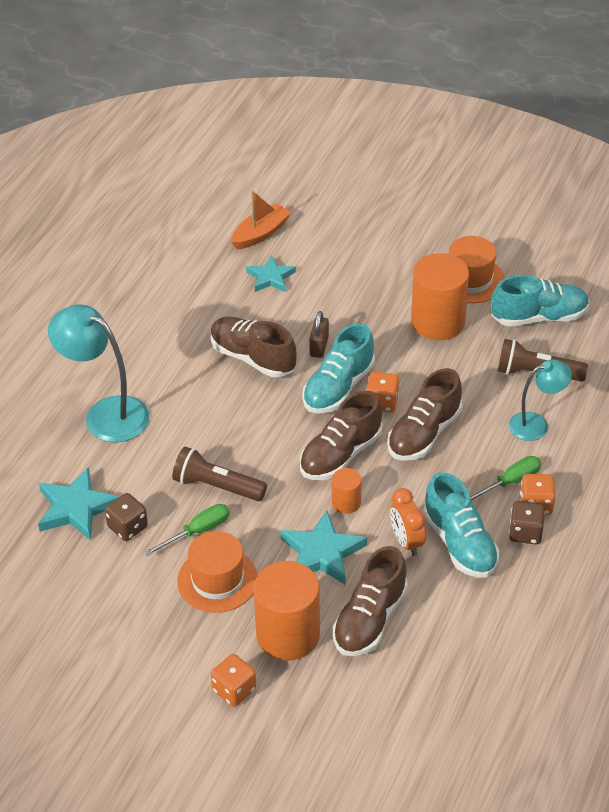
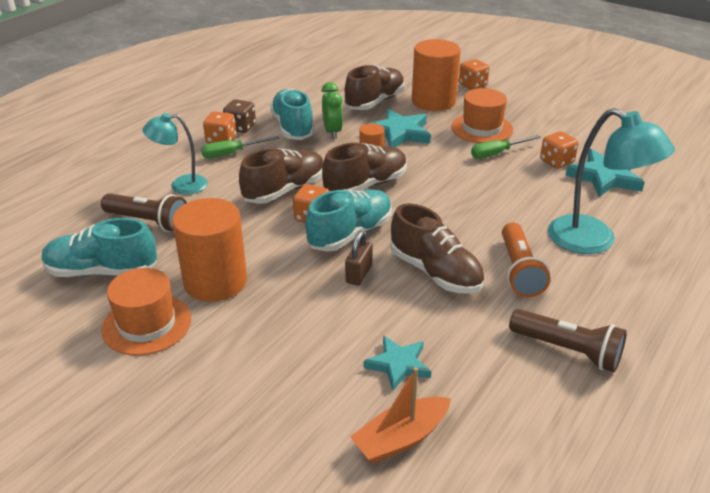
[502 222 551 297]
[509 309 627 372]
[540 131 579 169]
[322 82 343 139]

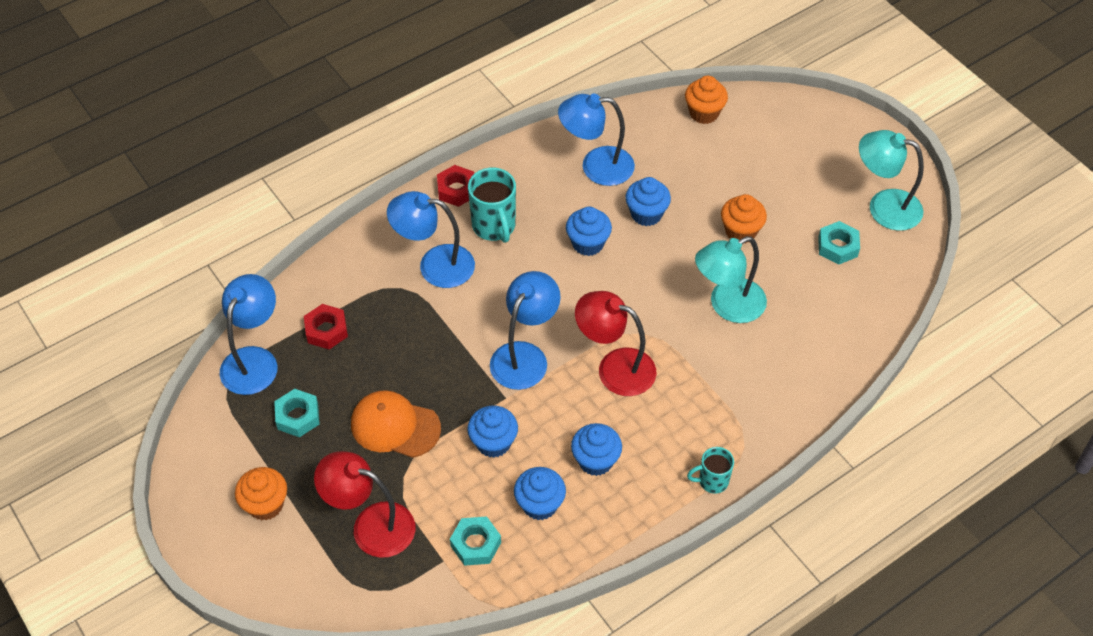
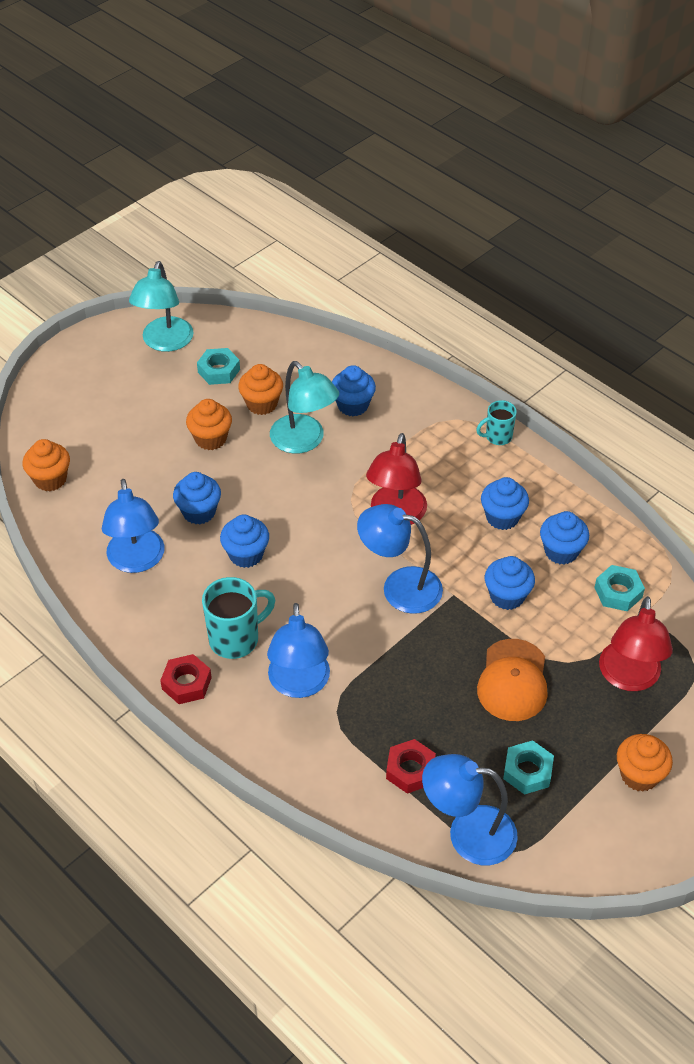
[238 364 283 415]
[332 365 376 416]
[476 400 517 445]

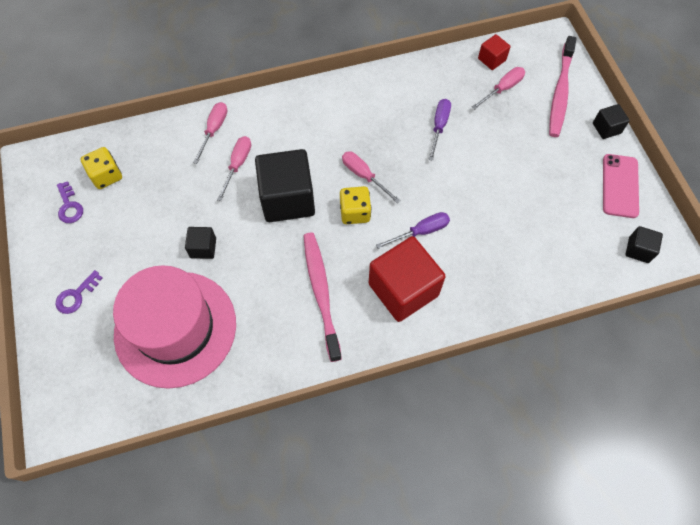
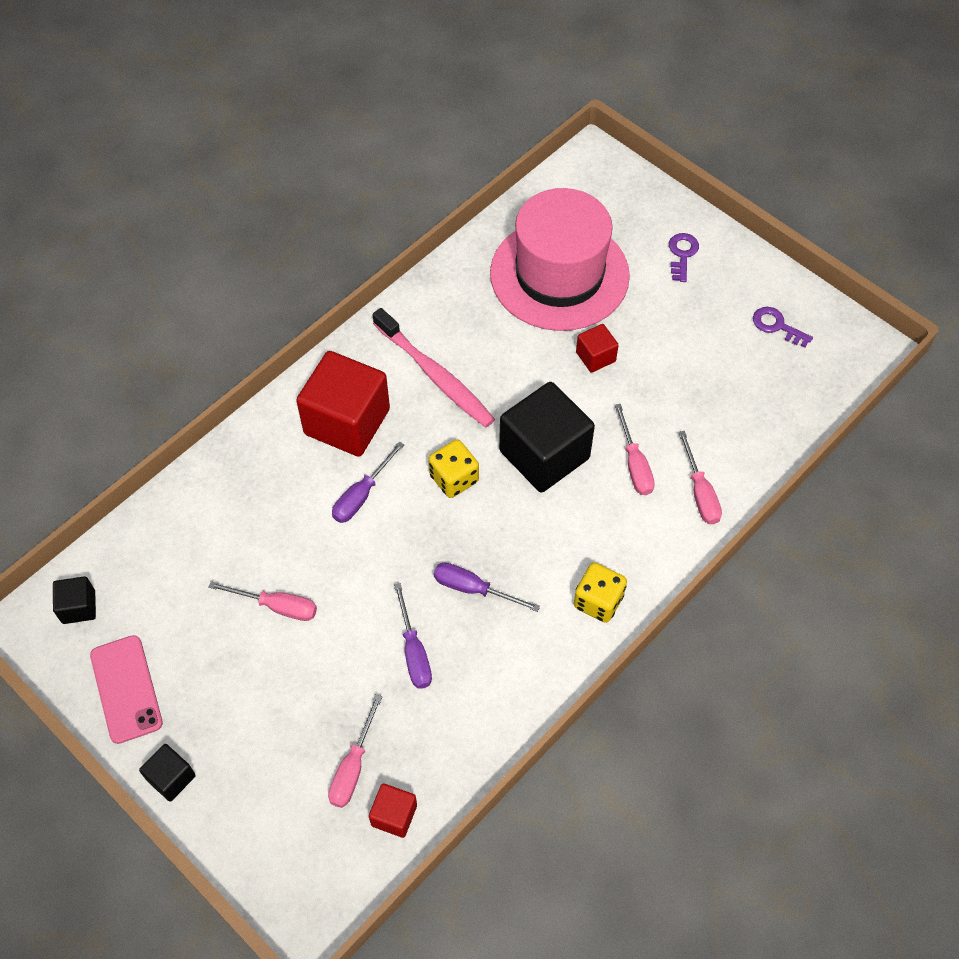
[549 36 577 137] (first image)
[434 562 540 612]
[574 563 627 623]
[209 581 317 621]
[576 324 619 373]

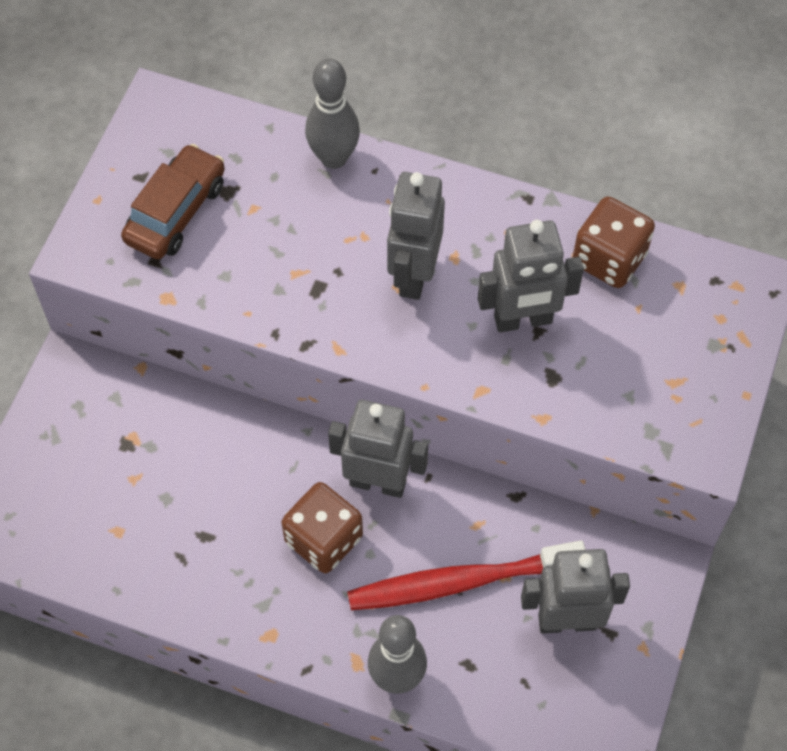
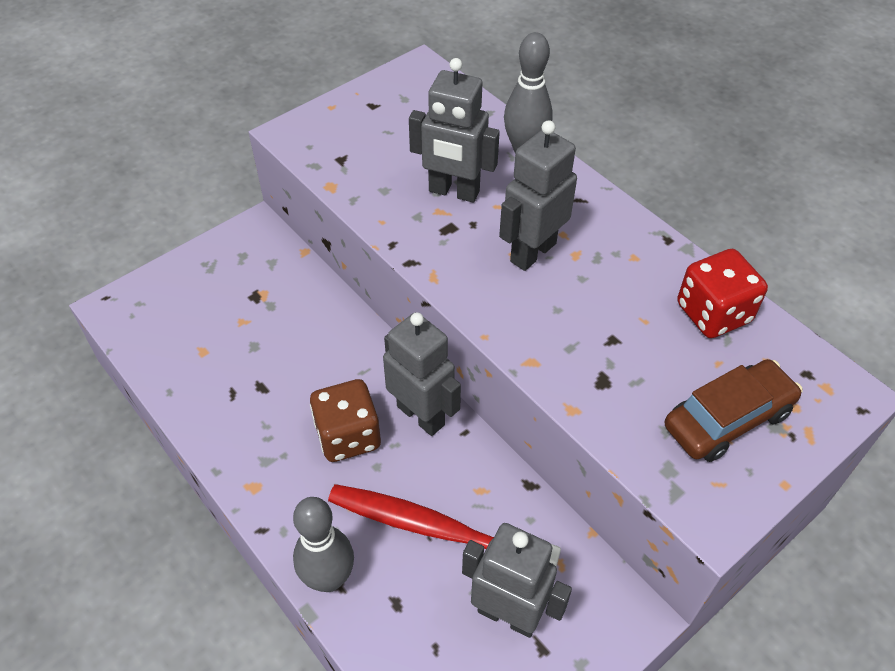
[665 359 803 462]
[409 58 500 203]
[677 249 768 338]

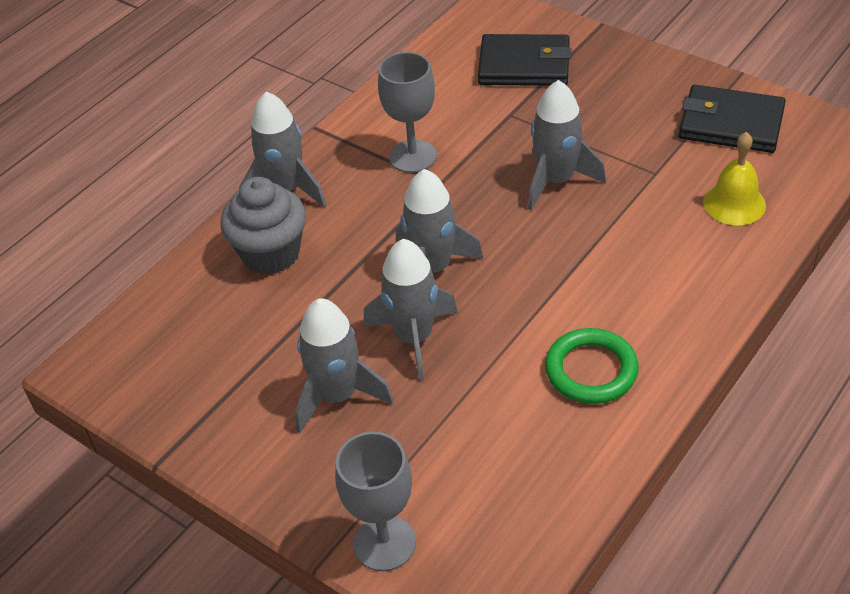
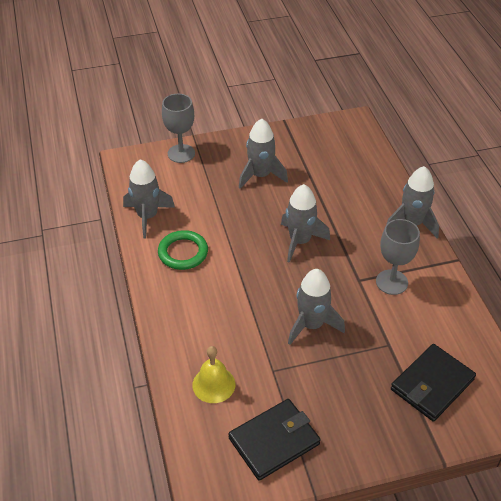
[220 177 306 275] (first image)
[123 159 175 238]

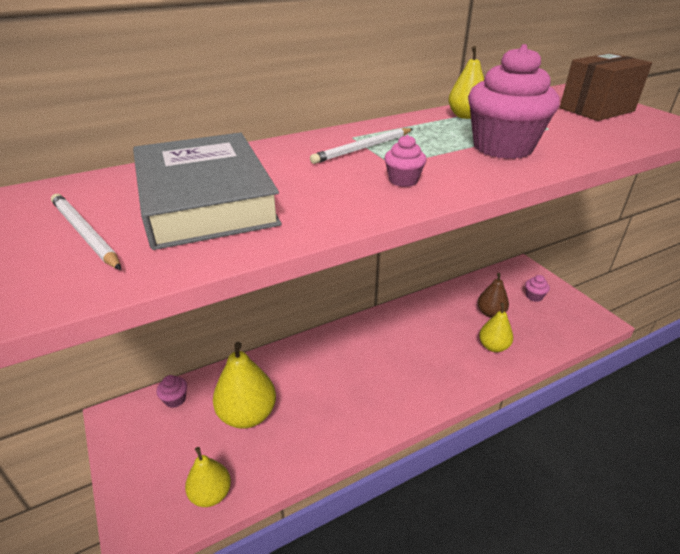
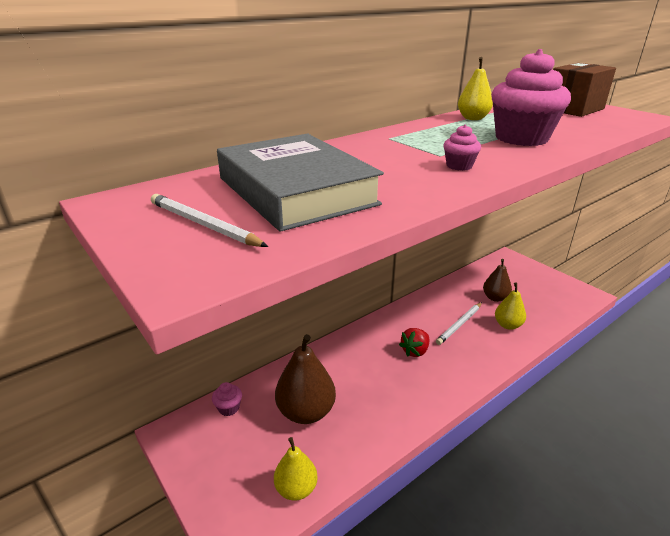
[525 275 550 302] (first image)
[399 328 430 357]
[436 302 482 345]
[275 334 336 424]

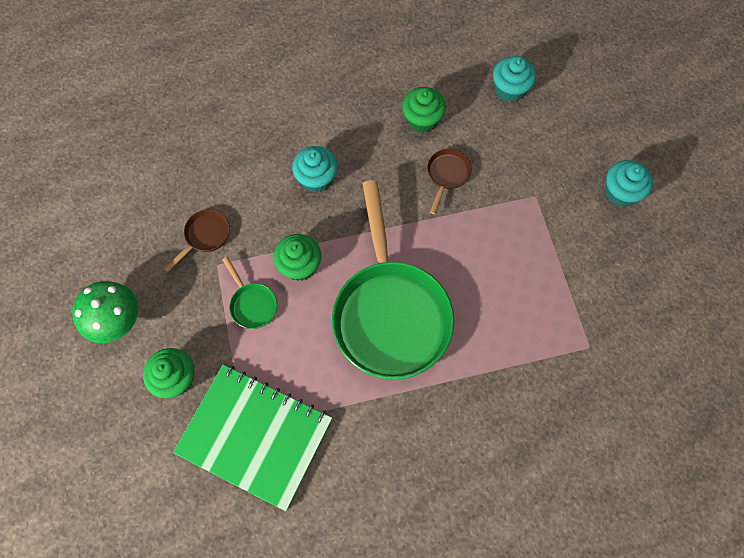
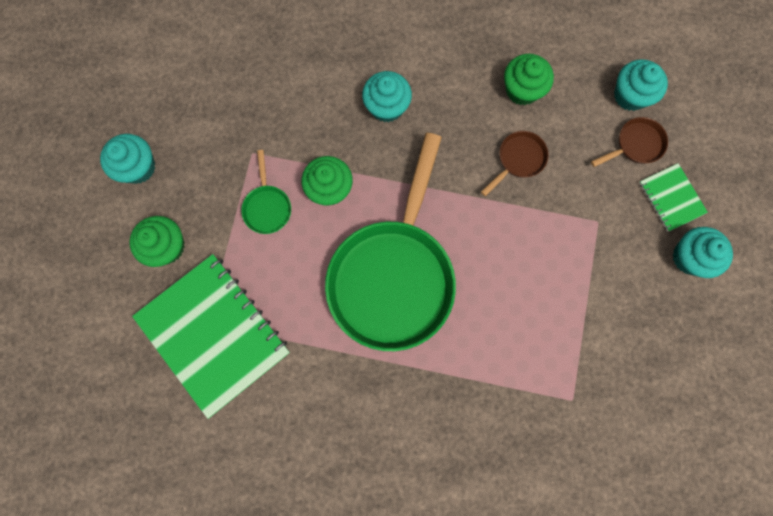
[639 163 708 232]
[591 117 668 167]
[100 134 155 184]

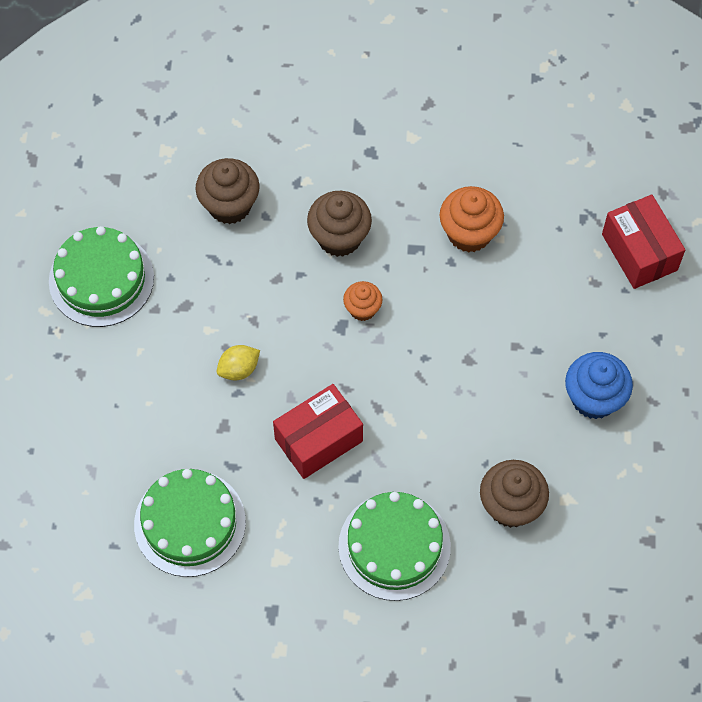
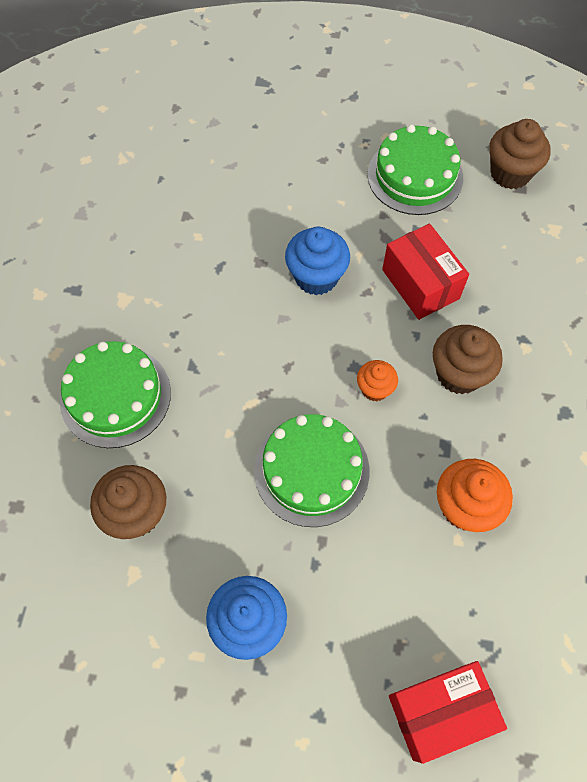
[254 414 370 527]
[489 119 551 189]
[382 224 469 320]
[285 227 350 295]

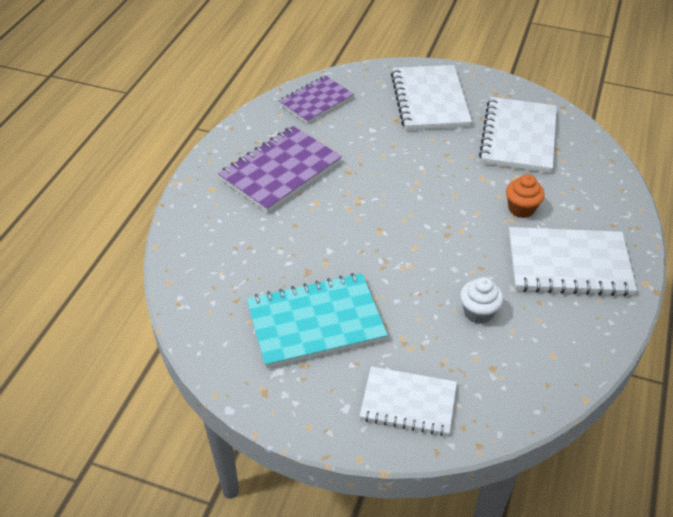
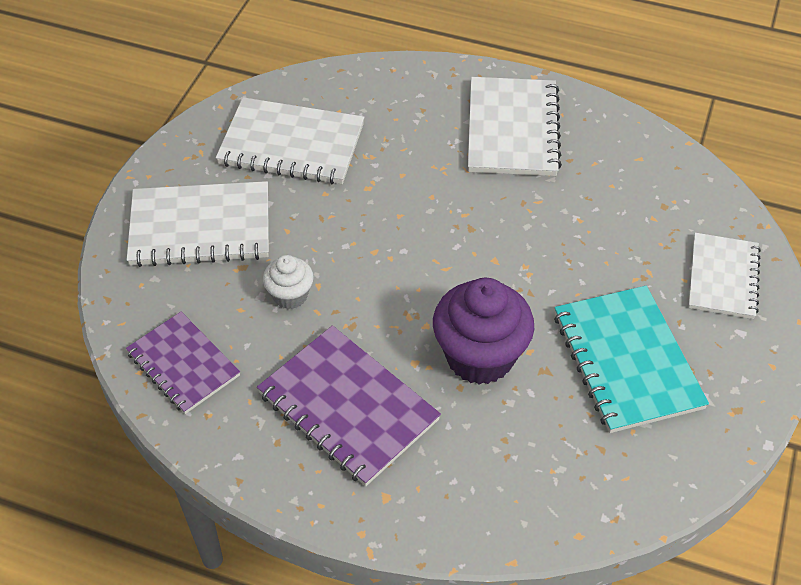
[506 174 545 218] (first image)
[433 278 534 385]
[263 255 314 309]

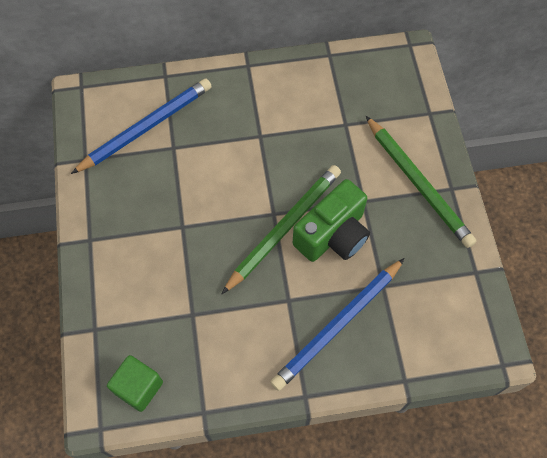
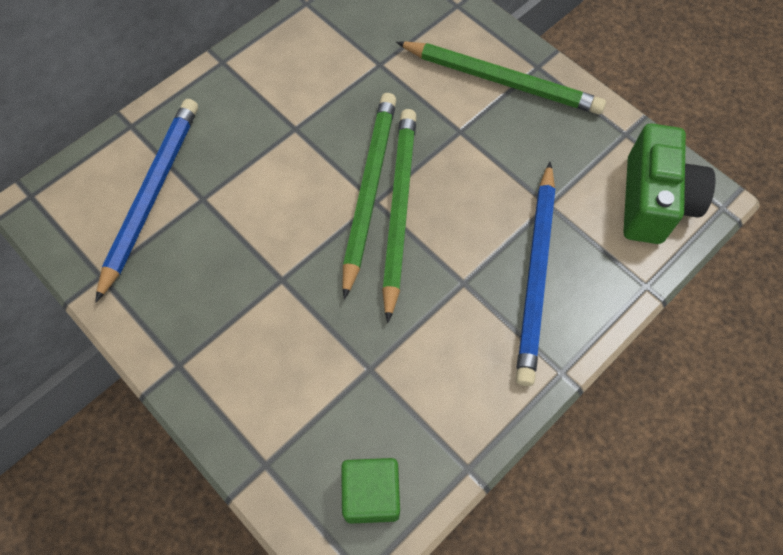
[343 93 396 300]
[624 123 716 244]

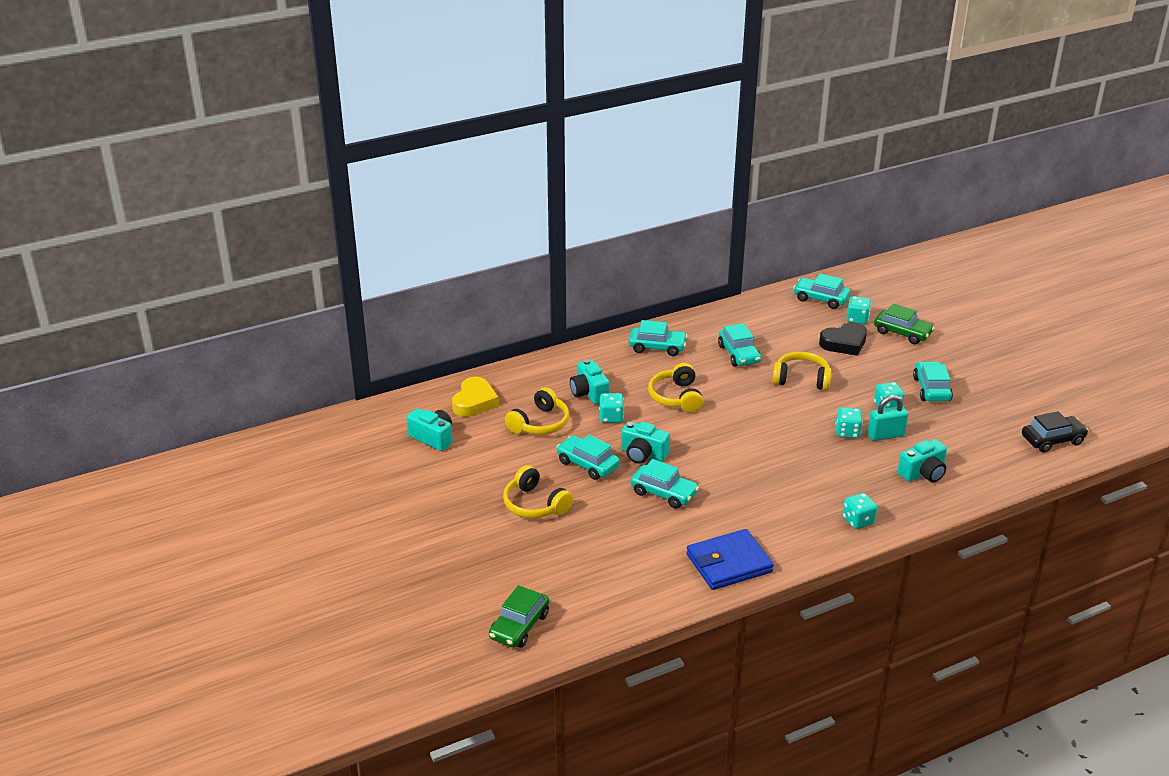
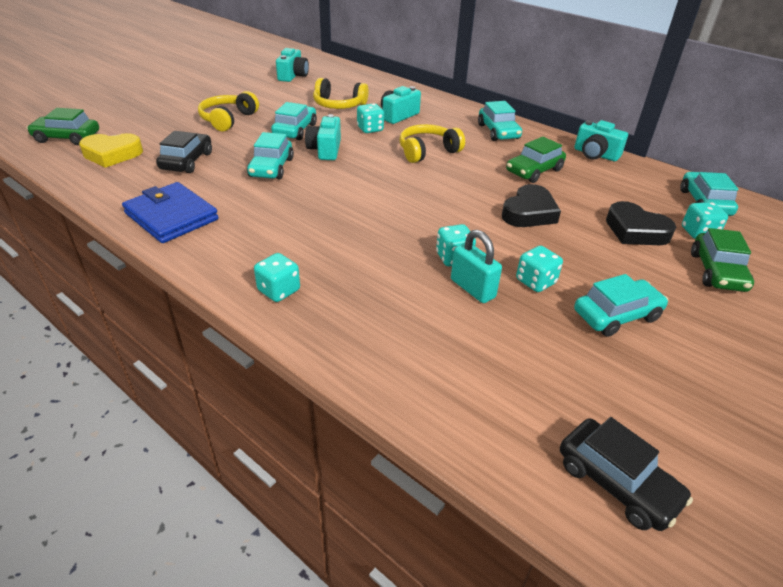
[156 131 212 173]
[79 133 143 168]
[574 120 628 161]
[502 184 561 227]
[506 136 566 183]

